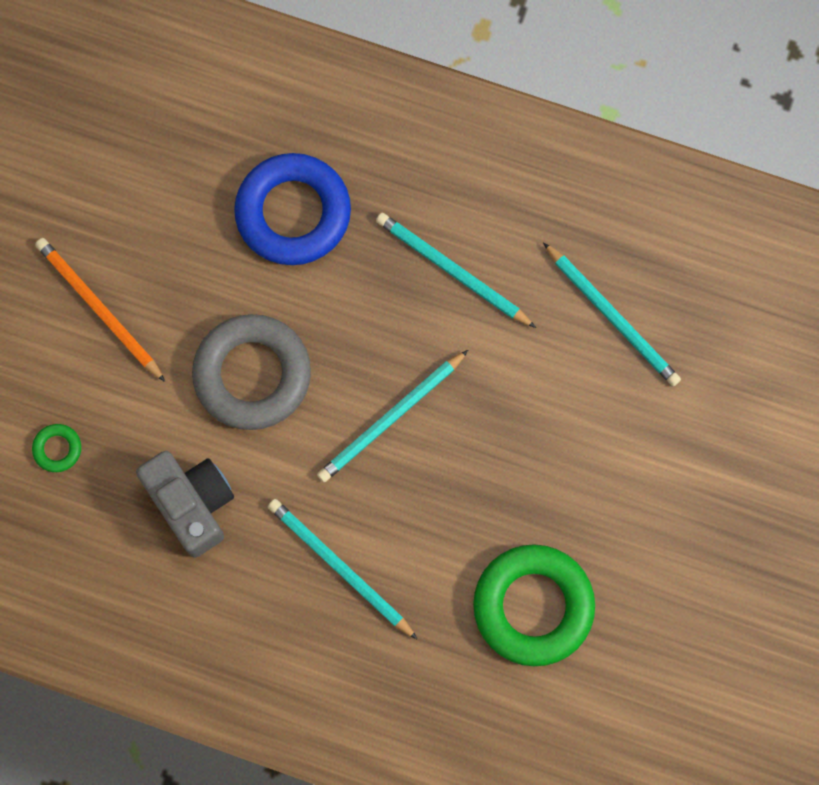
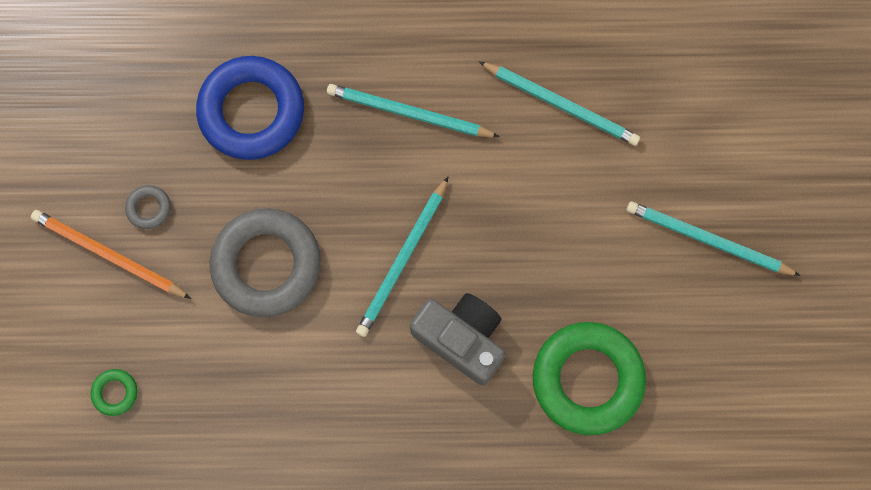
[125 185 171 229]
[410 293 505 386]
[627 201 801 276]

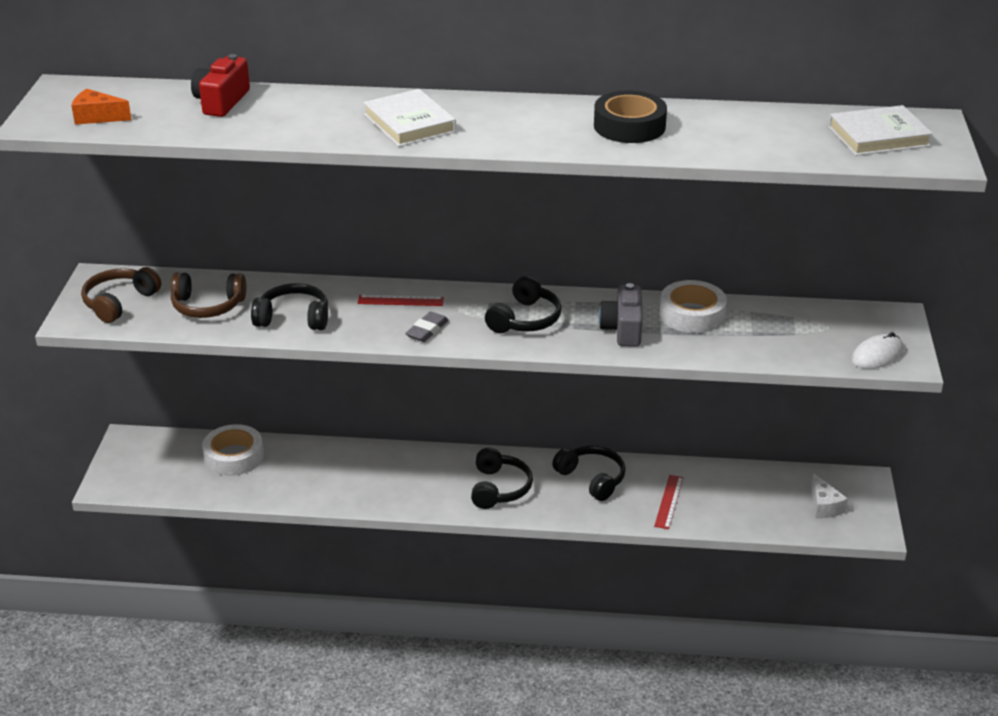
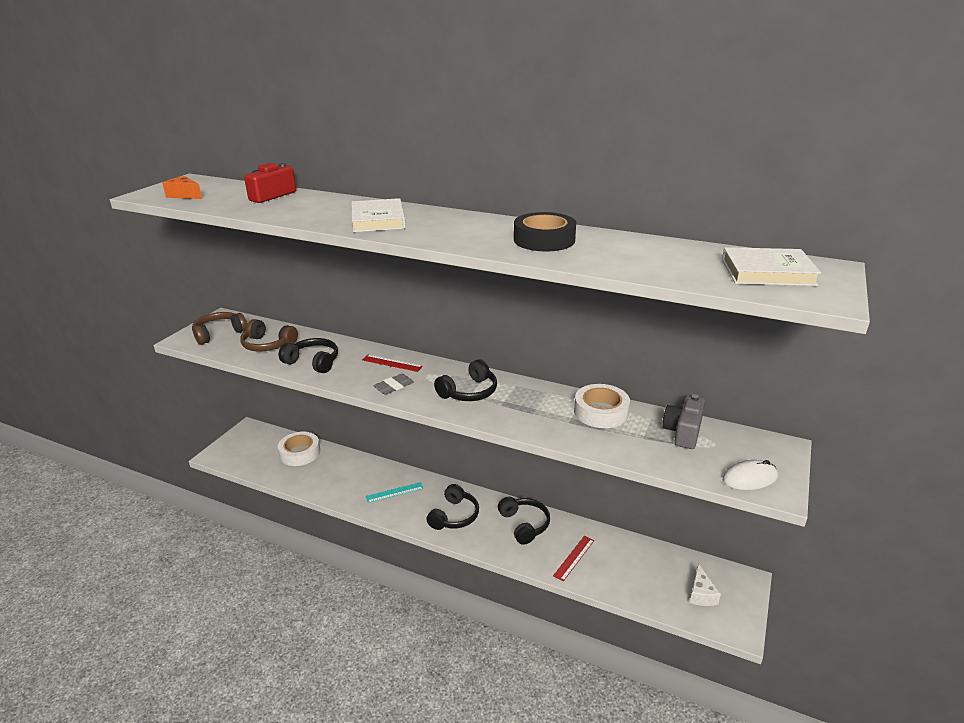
[366 482 424 503]
[662 394 705 449]

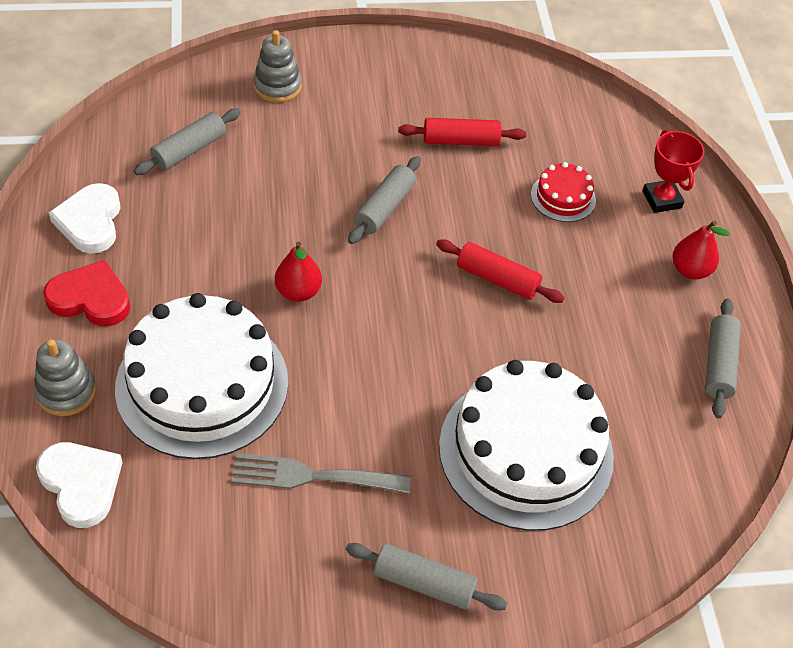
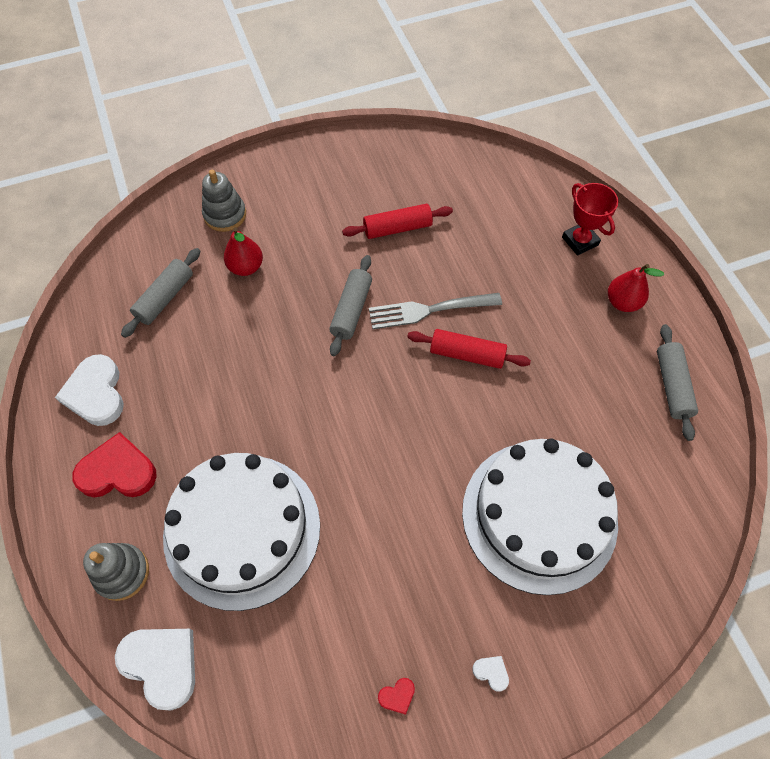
[531 162 596 222] (first image)
[378 678 415 715]
[369 293 502 329]
[224 227 263 276]
[472 656 509 691]

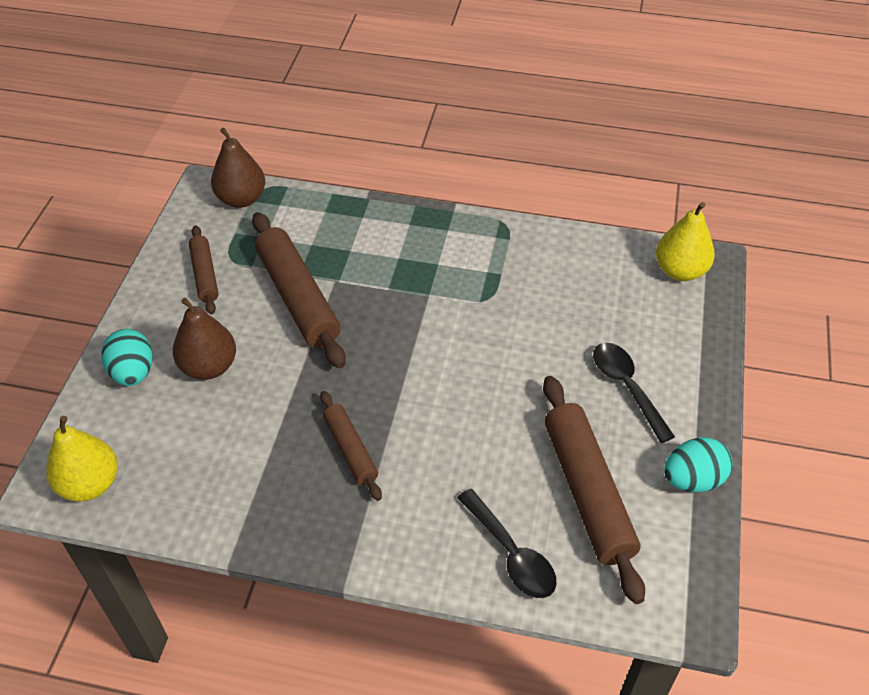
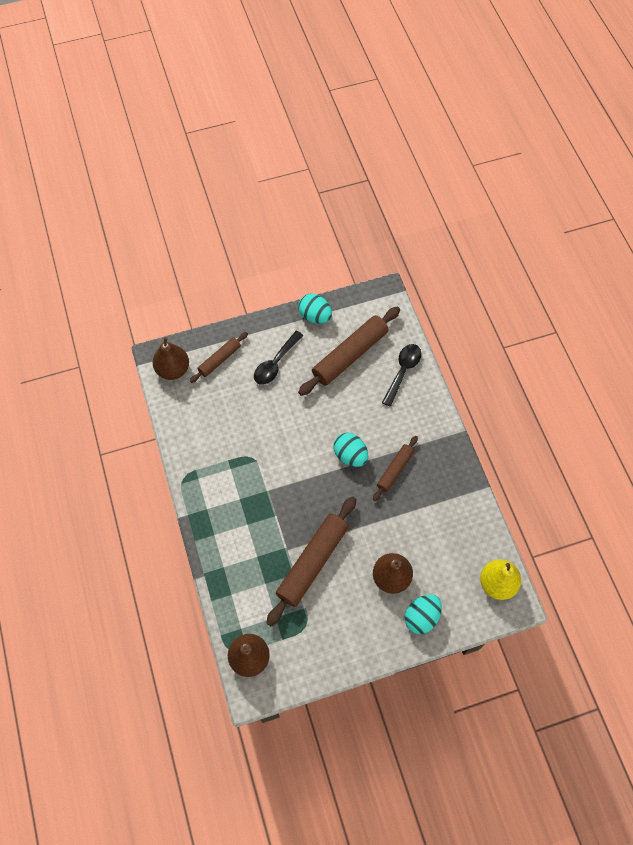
[333 433 368 467]
[190 332 248 383]
[153 337 189 380]

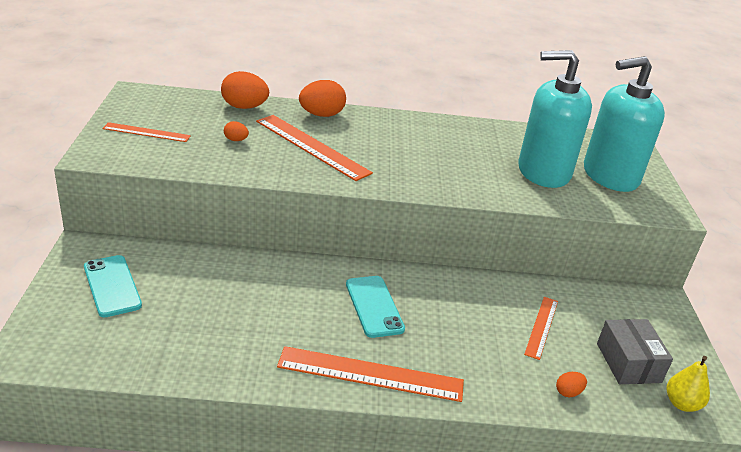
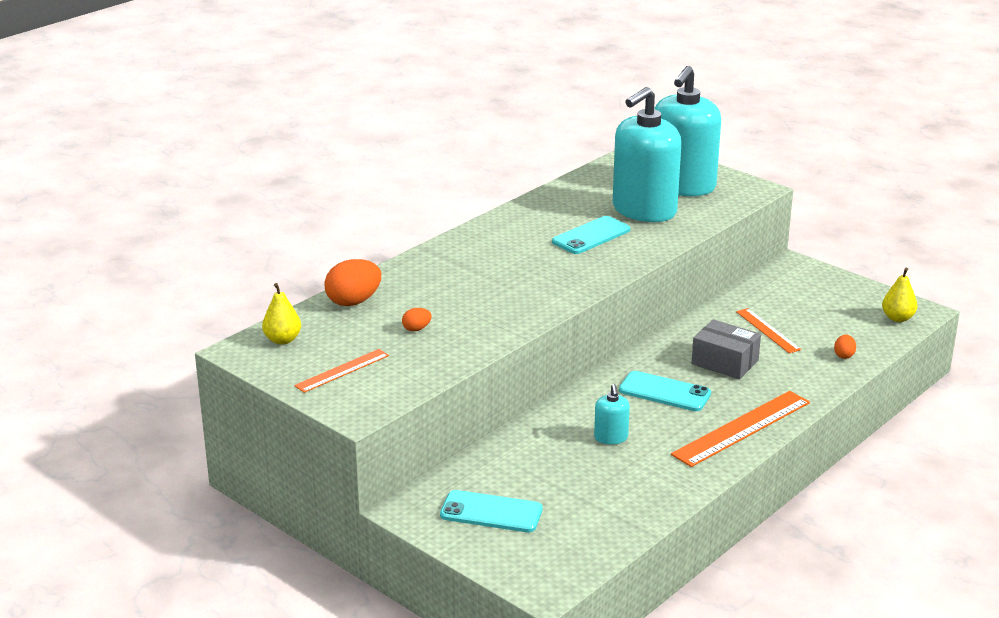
[256 115 373 181] (first image)
[299 80 346 117] (first image)
[262 283 301 345]
[552 216 630 254]
[594 384 630 445]
[691 319 761 379]

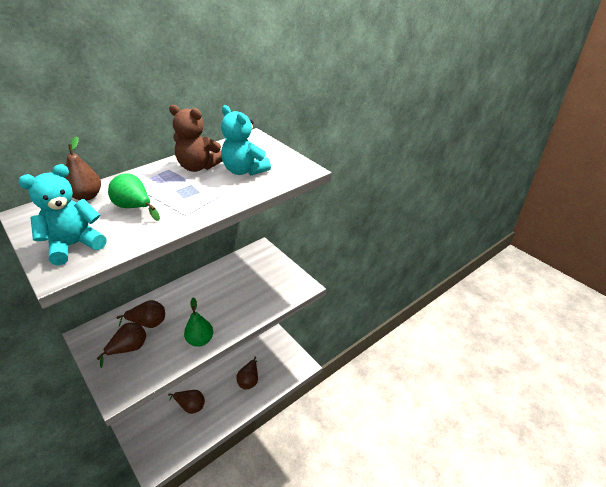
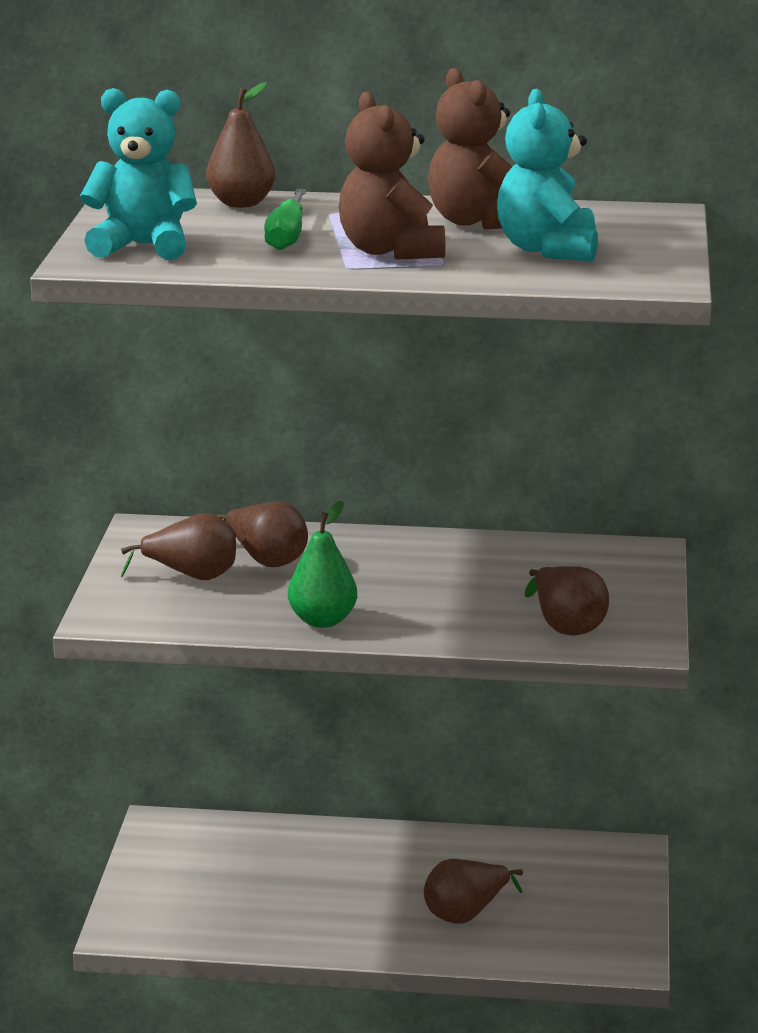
[338 92 445 260]
[525 566 609 635]
[264 189 307 250]

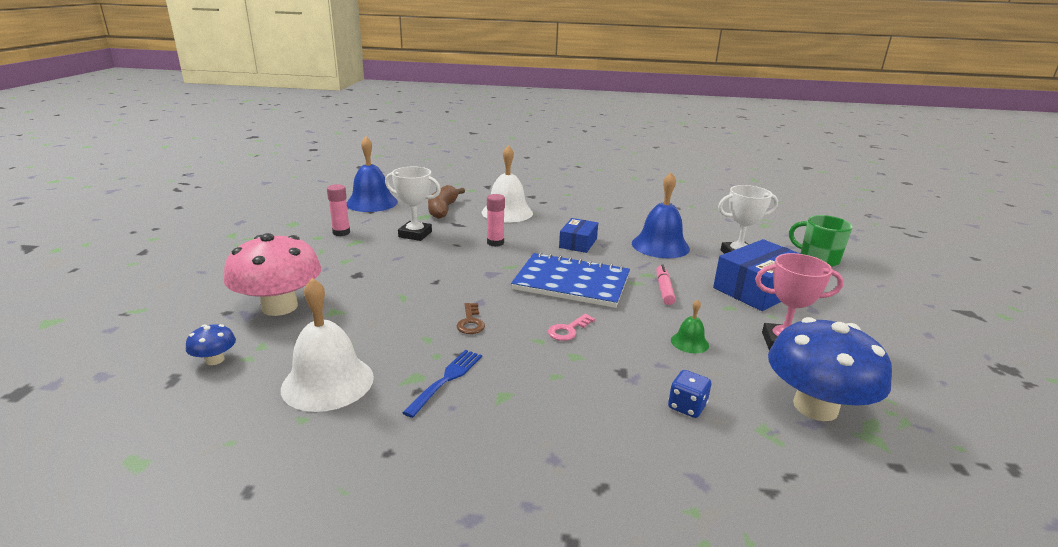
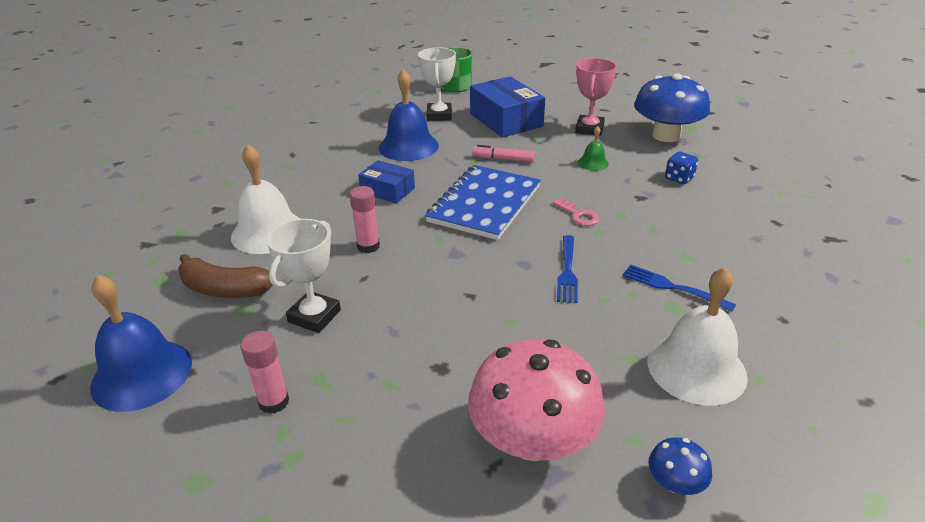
[557 235 578 303]

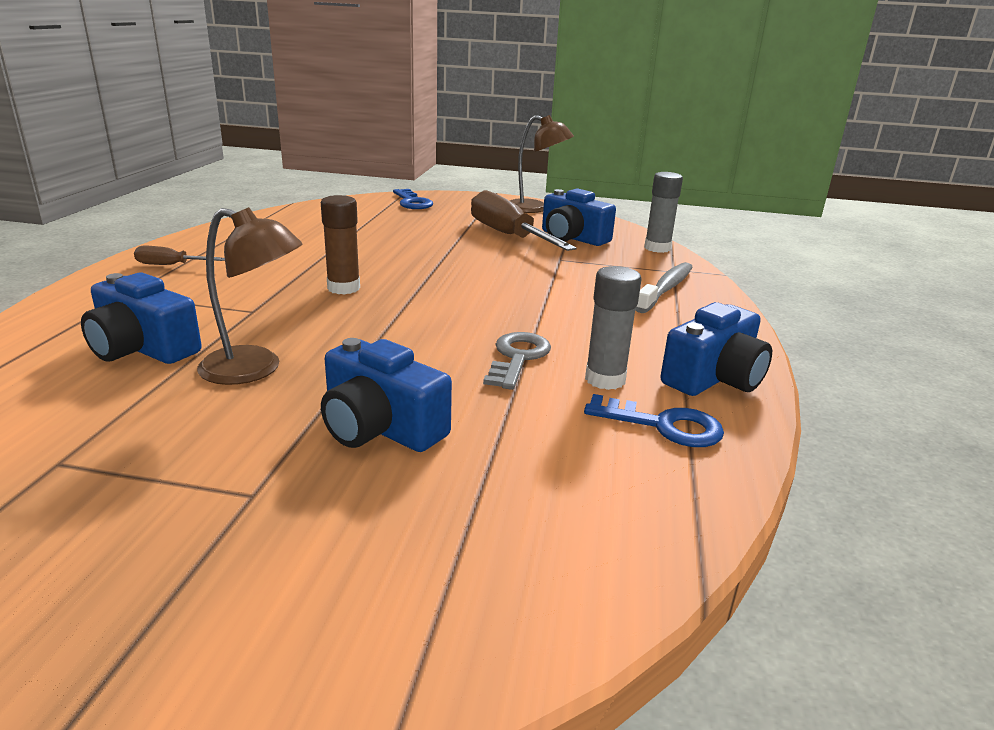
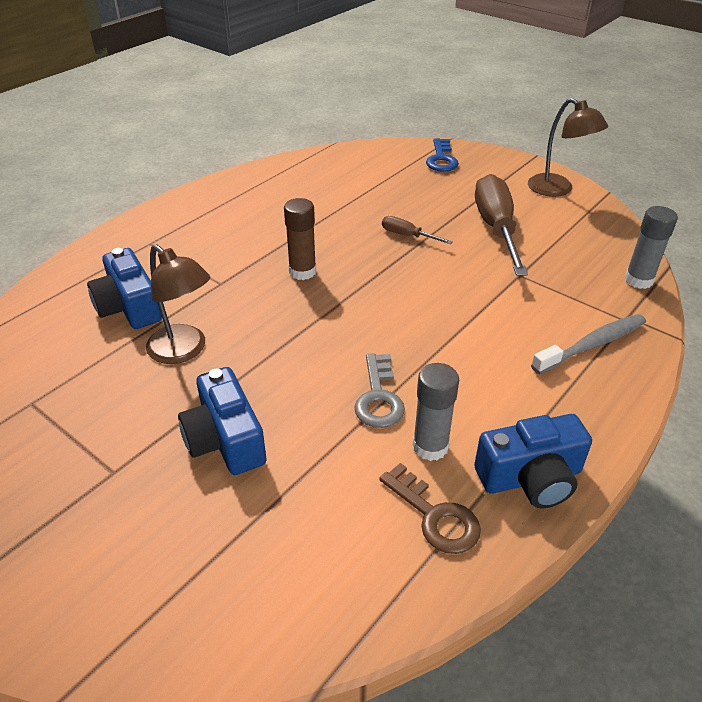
[542 188 616 246] (first image)
[382 216 453 244]
[379 463 481 554]
[354 353 405 428]

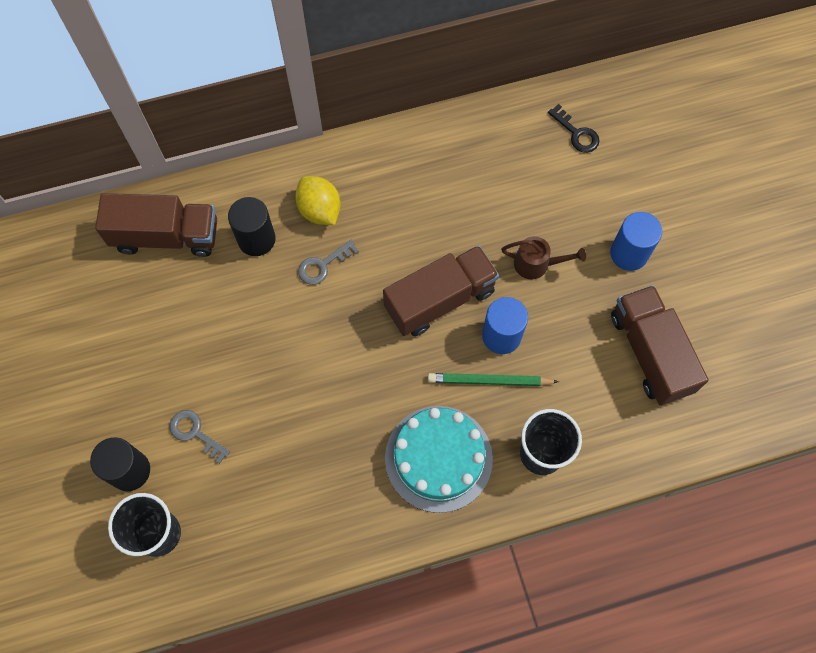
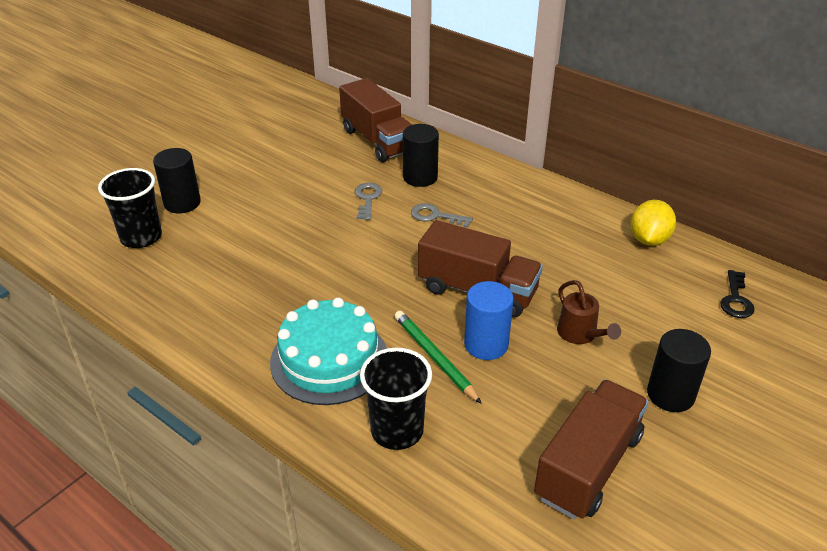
[355 183 382 220]
[631 200 676 246]
[647 329 711 412]

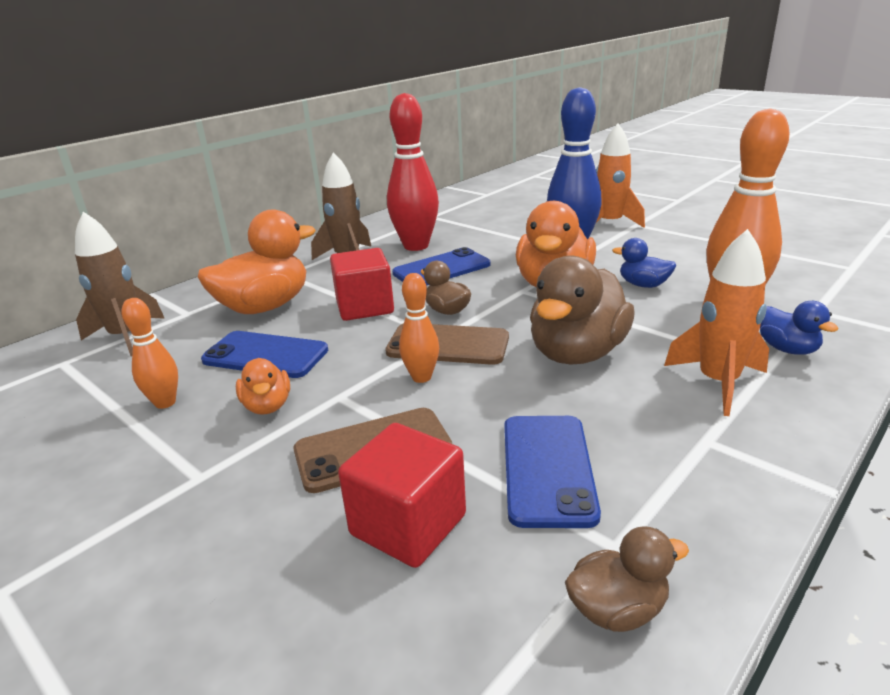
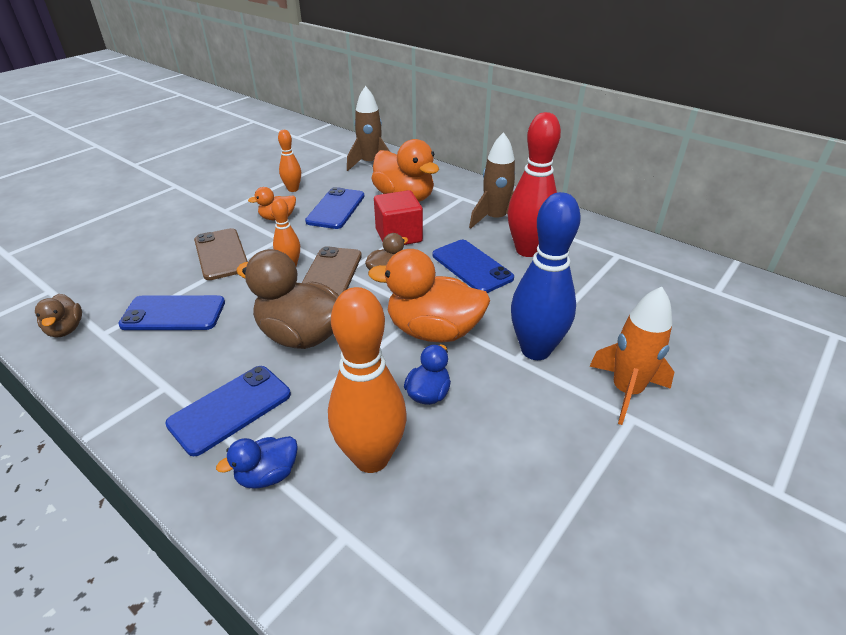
[338 423 466 568] (first image)
[165 366 291 456]

